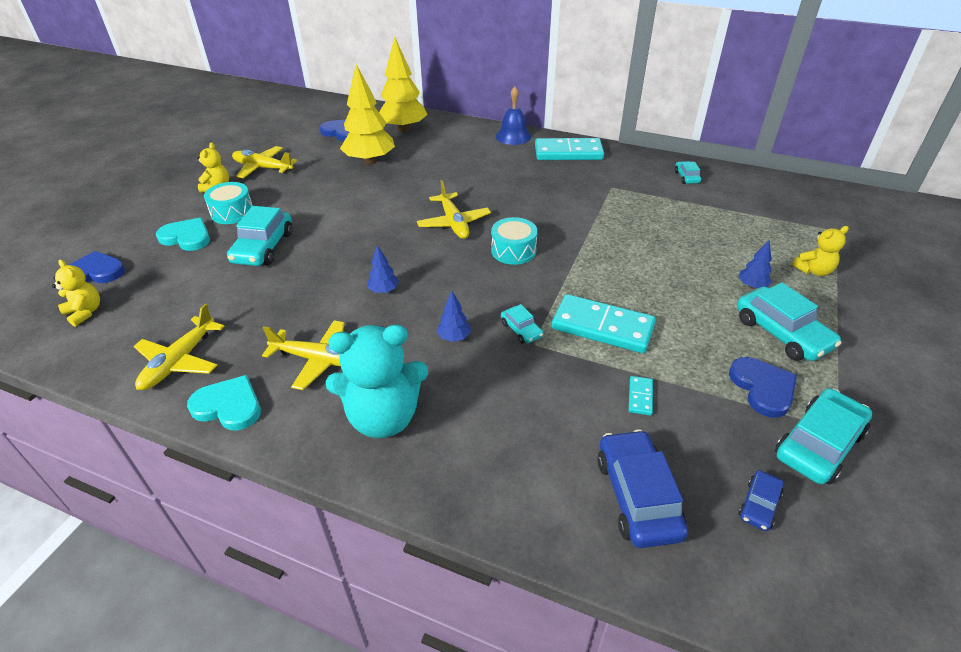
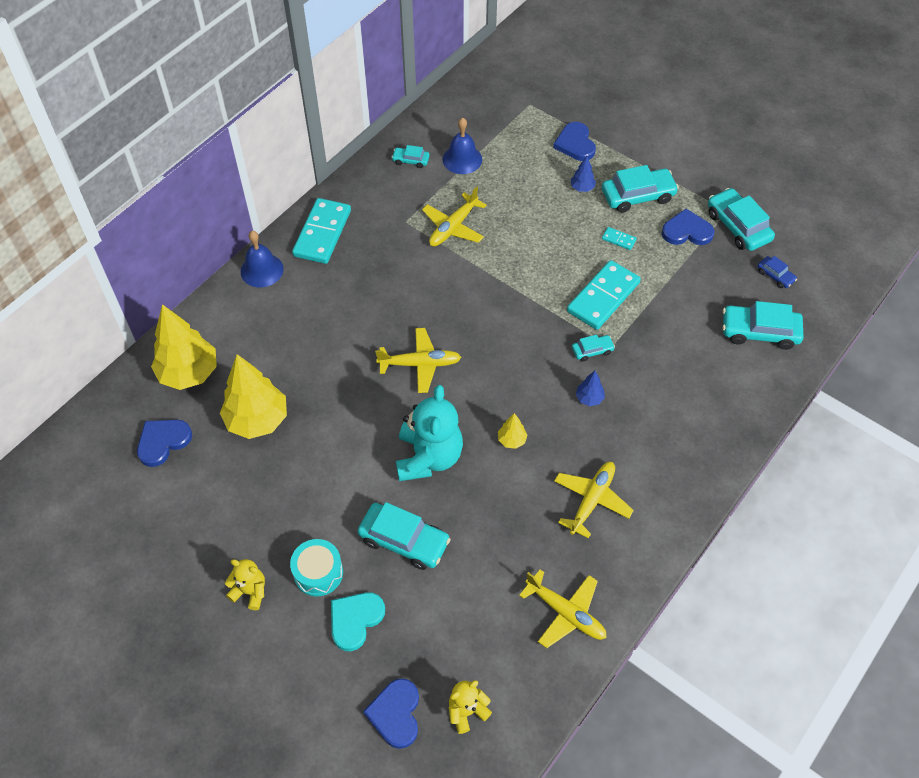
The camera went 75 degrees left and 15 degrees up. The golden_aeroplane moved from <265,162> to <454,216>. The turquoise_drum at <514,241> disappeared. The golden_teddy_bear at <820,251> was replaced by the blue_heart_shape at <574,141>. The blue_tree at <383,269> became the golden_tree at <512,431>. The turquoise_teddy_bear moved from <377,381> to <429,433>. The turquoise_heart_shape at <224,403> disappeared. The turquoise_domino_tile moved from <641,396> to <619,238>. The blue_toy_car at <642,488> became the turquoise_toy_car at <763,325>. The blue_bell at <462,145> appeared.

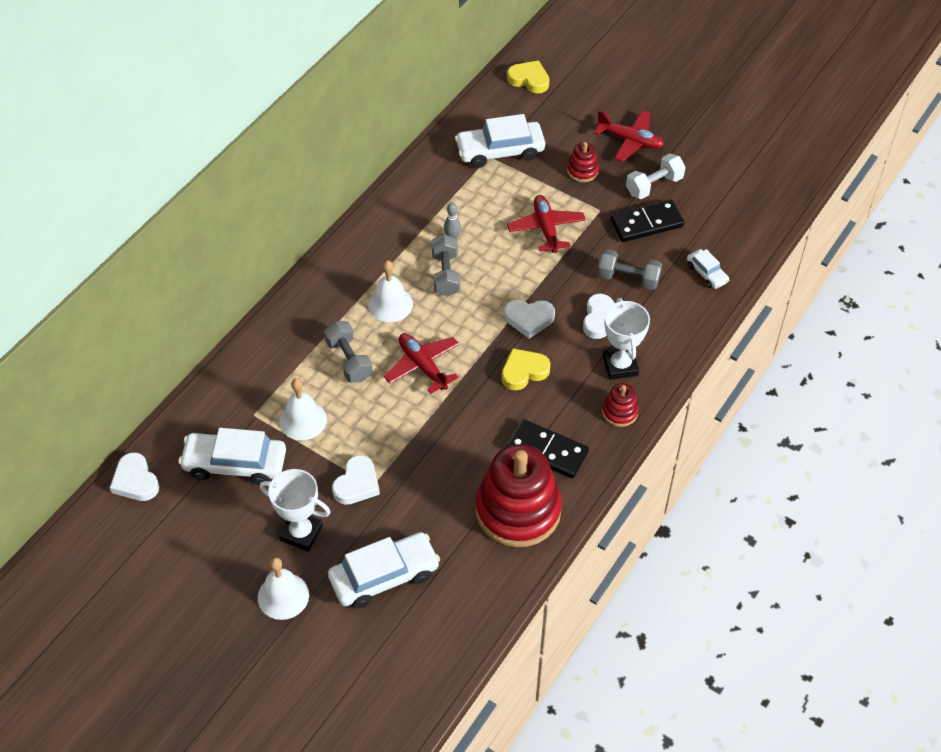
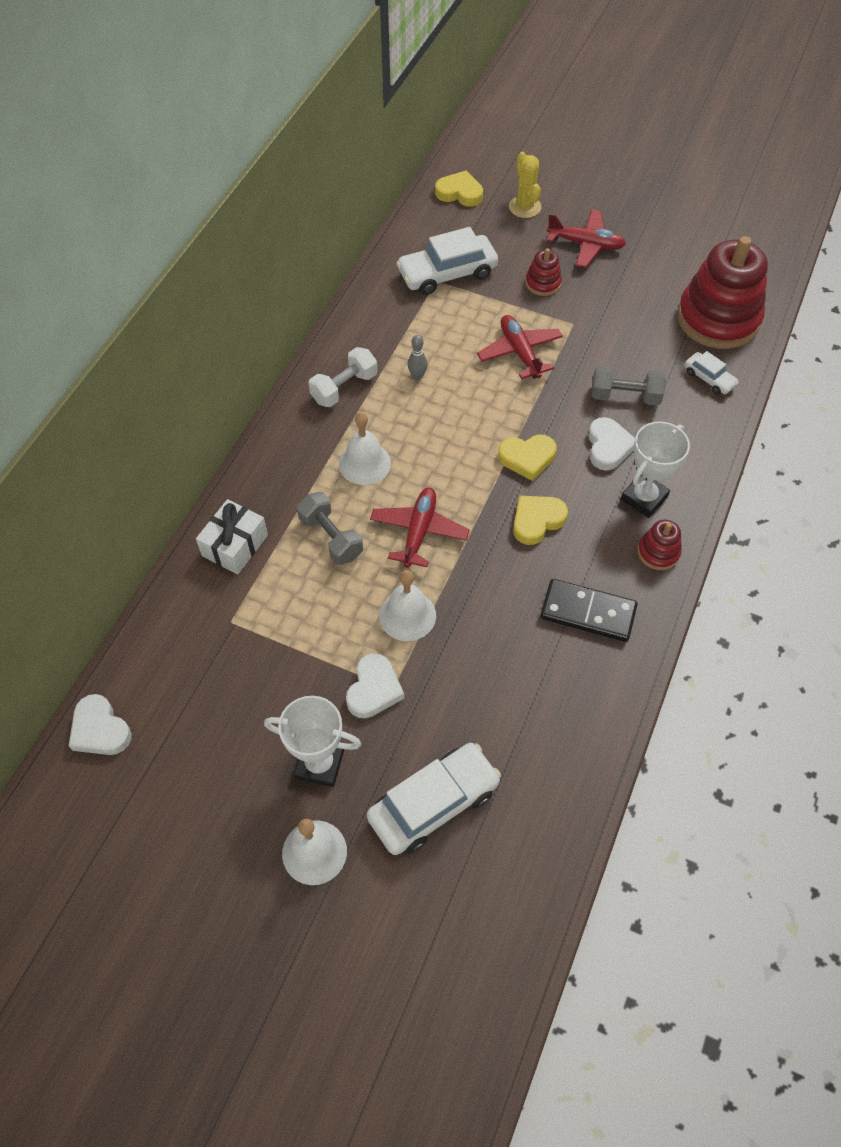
The camera went 10 degrees left and 5 degrees up. The pure_white_dumbbell moved from <655,176> to <343,377>. The jet-black_domino_tile at <647,220> disappeared. The ash-grey_dumbbell at <446,265> disappeared. The pure_white_trophy at <626,339> turned 60 degrees clockwise. The pure_white_heart_shape at <529,319> became the golden_heart_shape at <527,458>. The crimson_aeroplane at <421,363> turned 60 degrees clockwise. The pure_white_bell moved from <303,409> to <407,605>. The pure_white_toy_car at <232,456> disappeared. The crimson_stacking_rings moved from <518,495> to <722,292>. The golden_cactus at <525,185> appeared. The pure_white_gift at <232,536> appeared.

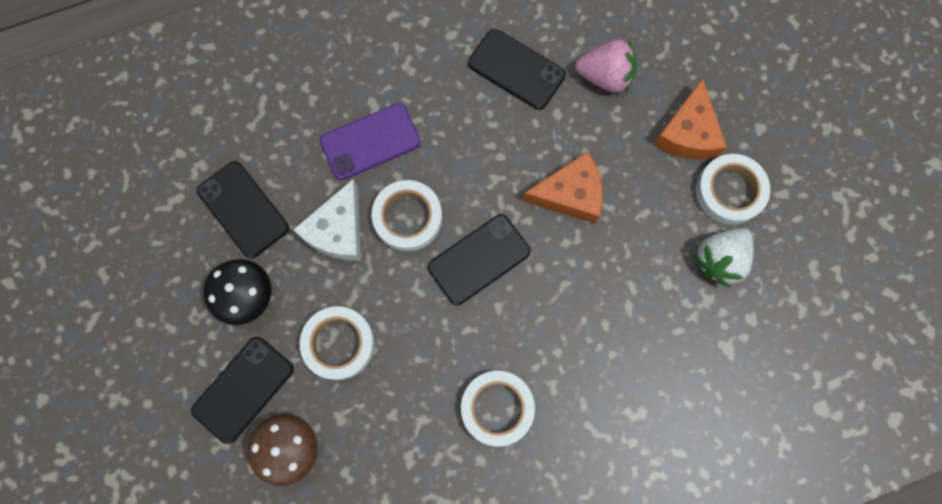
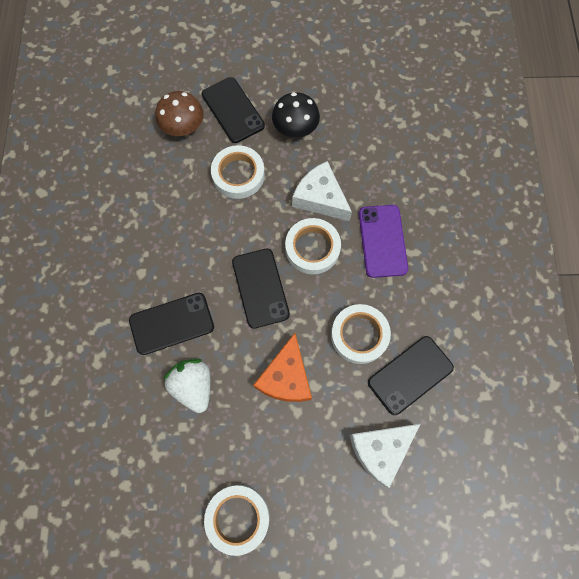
The camera went 110 degrees right and 5 degrees down. The rose-pink_toy_strawberry at <606,66> was replaced by the pure_white_piece_of_cheese at <384,456>. The orange-coloured_piece_of_cheese at <690,118> disappeared. The jet-black_phone moved from <243,209> to <171,324>. The pure_white_toy_strawberry moved from <723,258> to <186,386>. The pure_white_tape moved from <498,409> to <361,334>.

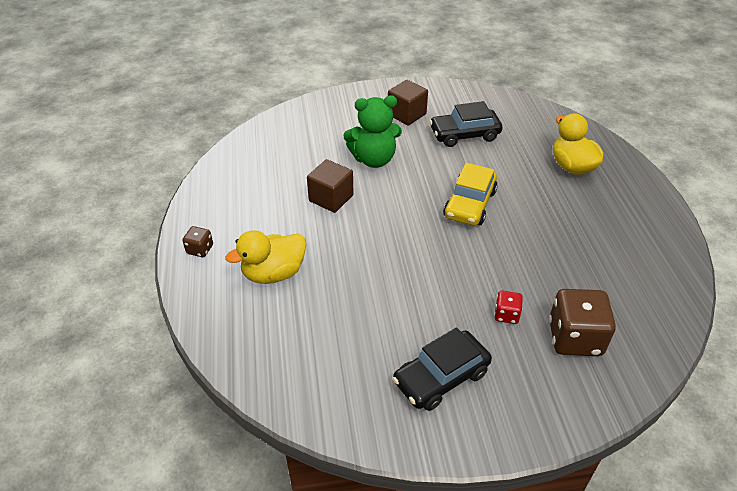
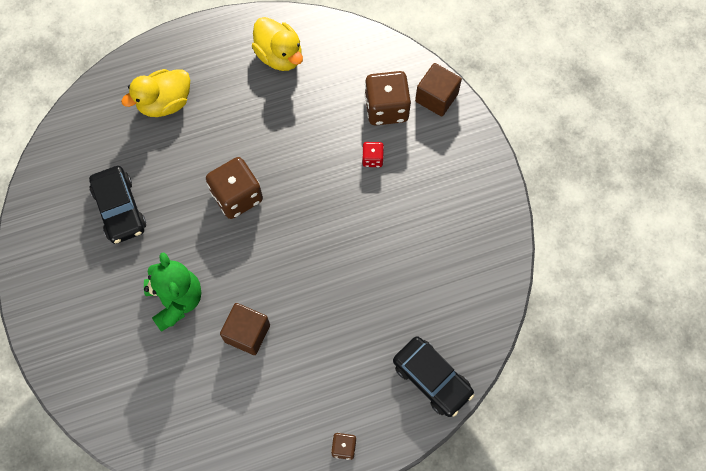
The camera went 100 degrees left and 25 degrees up. The brown_cube moved from <408,103> to <438,90>. The golden_toy_car at <470,194> was replaced by the brown_die at <234,188>. The golden_toy_duck moved from <265,257> to <277,44>. The jet-black_toy_car moved from <442,369> to <433,377>.

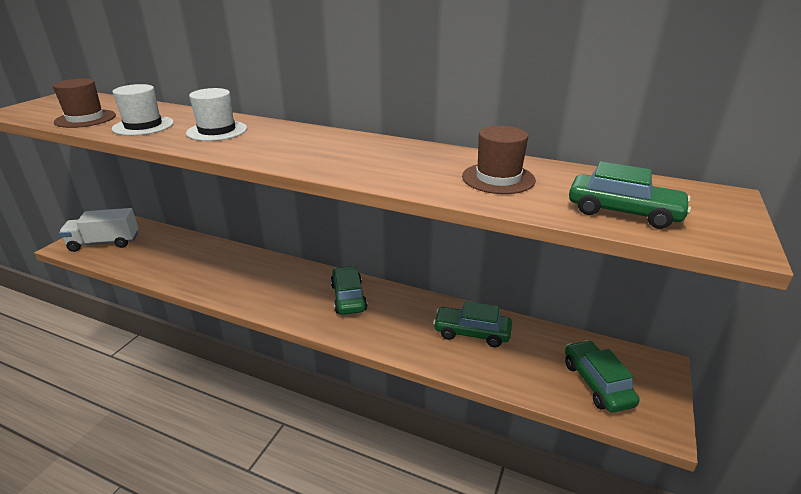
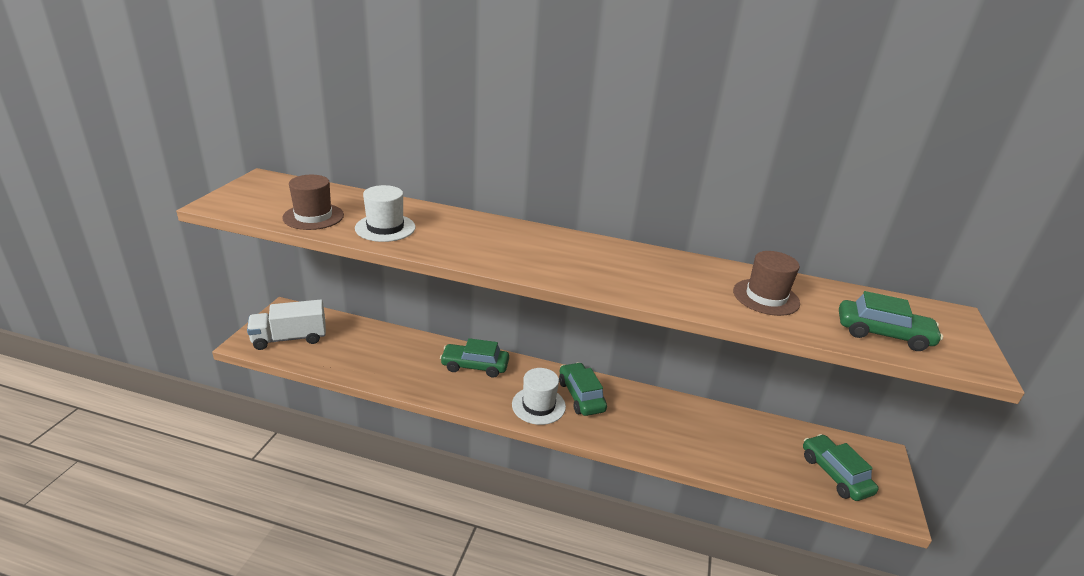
The camera went 10 degrees left and 0 degrees up. The pure_white_tall_hat moved from <216,114> to <539,396>. The leaf-green_toy_car moved from <472,324> to <474,358>.

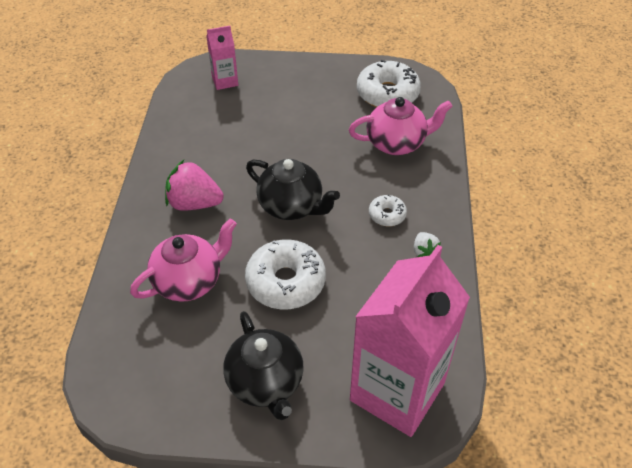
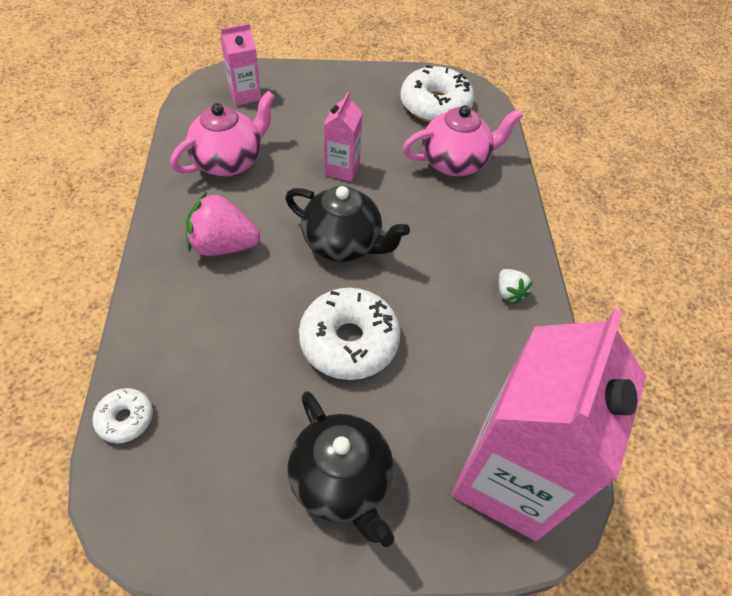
The camera went 10 degrees left and 5 degrees up. The pure_white_doughnut moved from <388,210> to <122,415>. The rose-pink_tea_pot moved from <183,260> to <222,133>. The rose-pink_milk_carton at <343,137> appeared.

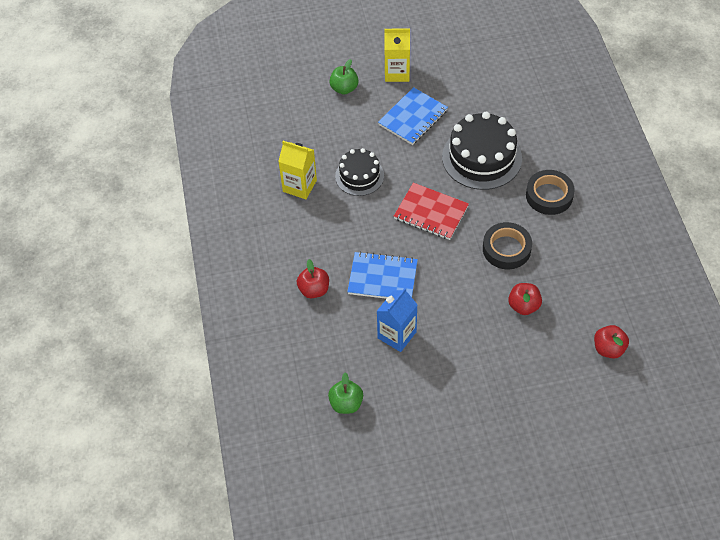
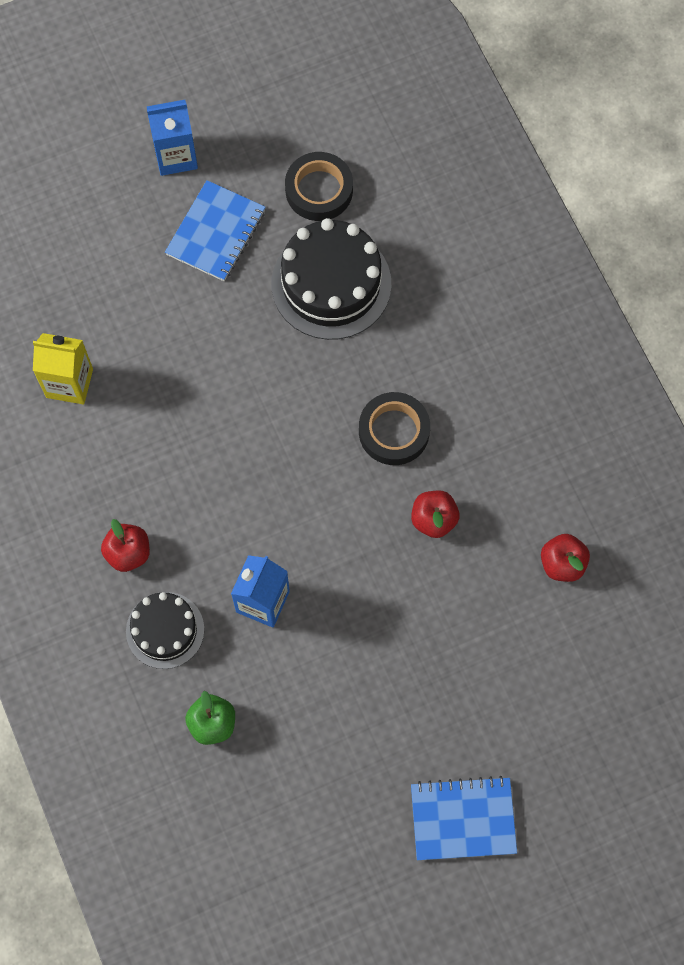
The camera went 15 degrees left and 15 degrees up. The golden_milk_carton at <397,55> became the blue_milk_carton at <172,138>. The leaf-green_apple at <344,77> disappeared. The jet-black_cake moved from <359,172> to <165,630>. The jet-black_tape moved from <550,192> to <319,186>. The crimson_exercise_book at <431,211> disappeared. The blue_exercise_book moved from <382,275> to <464,818>.

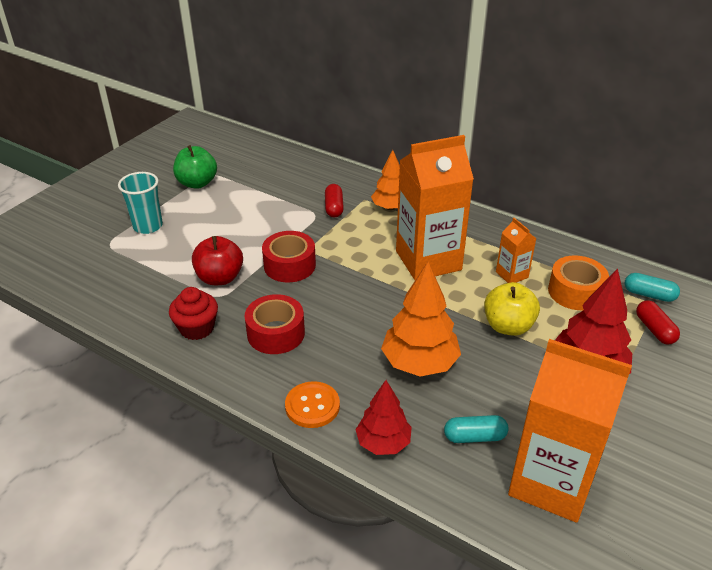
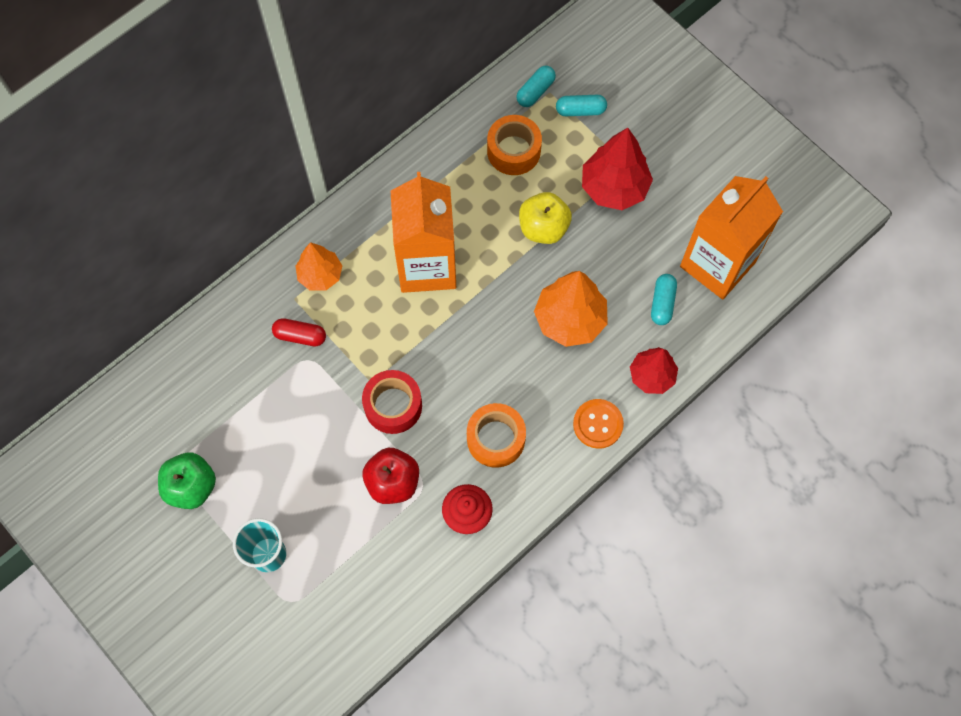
The camera went 75 degrees left and 30 degrees up. The orange-coloured_milk_carton at <516,250> disappeared. The crimson_tape at <275,324> became the orange-coloured_tape at <496,435>. The crimson_pill at <658,322> became the turquoise_pill at <581,105>.

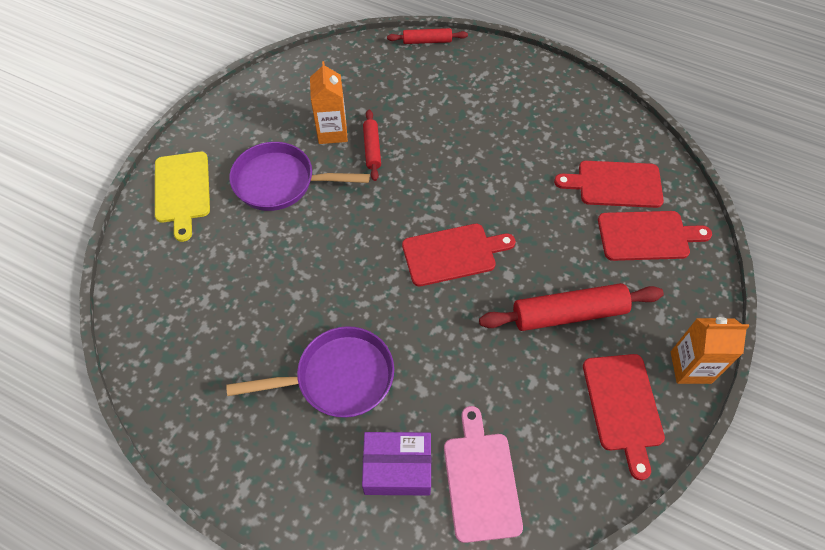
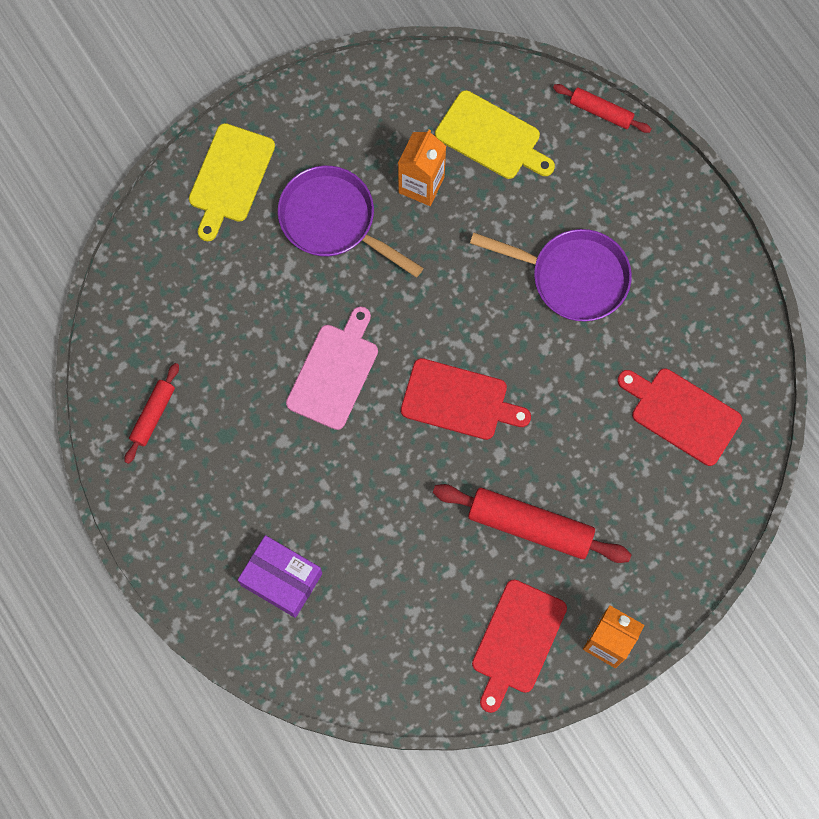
The camera went 30 degrees right and 15 degrees up. The crimson_pastry_roller moved from <372,145> to <152,413>. The crimson_cutting_board at <655,236> disappeared. The violet_pan moved from <310,372> to <551,275>. The rose-pink_cutting_board moved from <483,474> to <332,368>. The golden_cutting_board at <495,134> appeared.

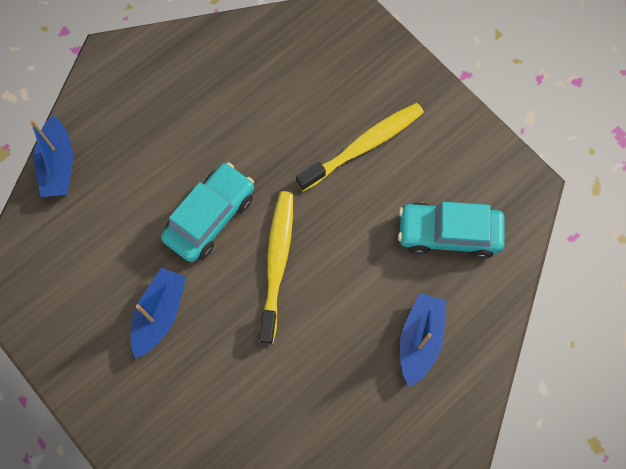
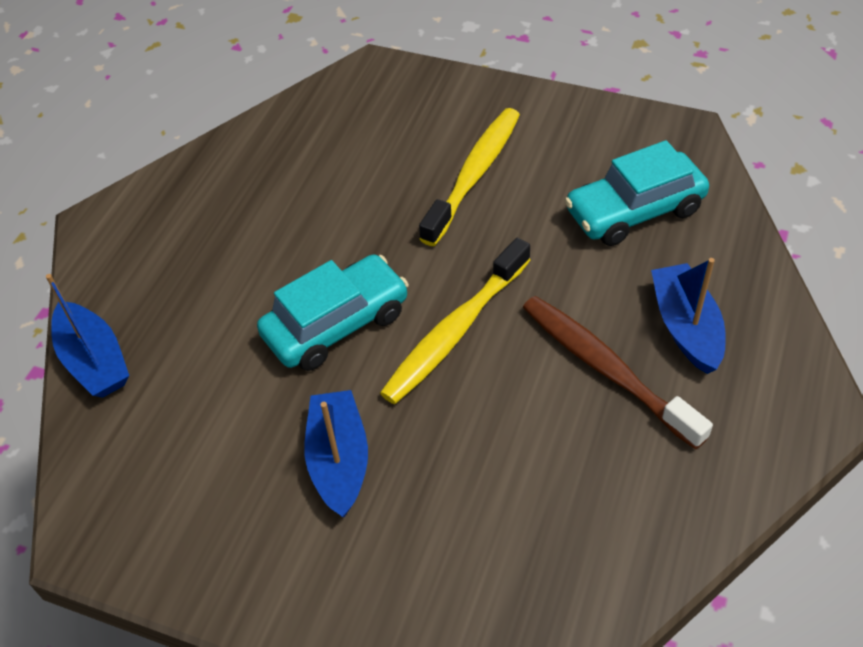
The camera went 25 degrees left and 20 degrees down. The turquoise_toy_car at <207,212> turned 45 degrees clockwise. The golden_toothbrush at <276,267> turned 120 degrees counterclockwise. The brown_toothbrush at <618,372> appeared.

